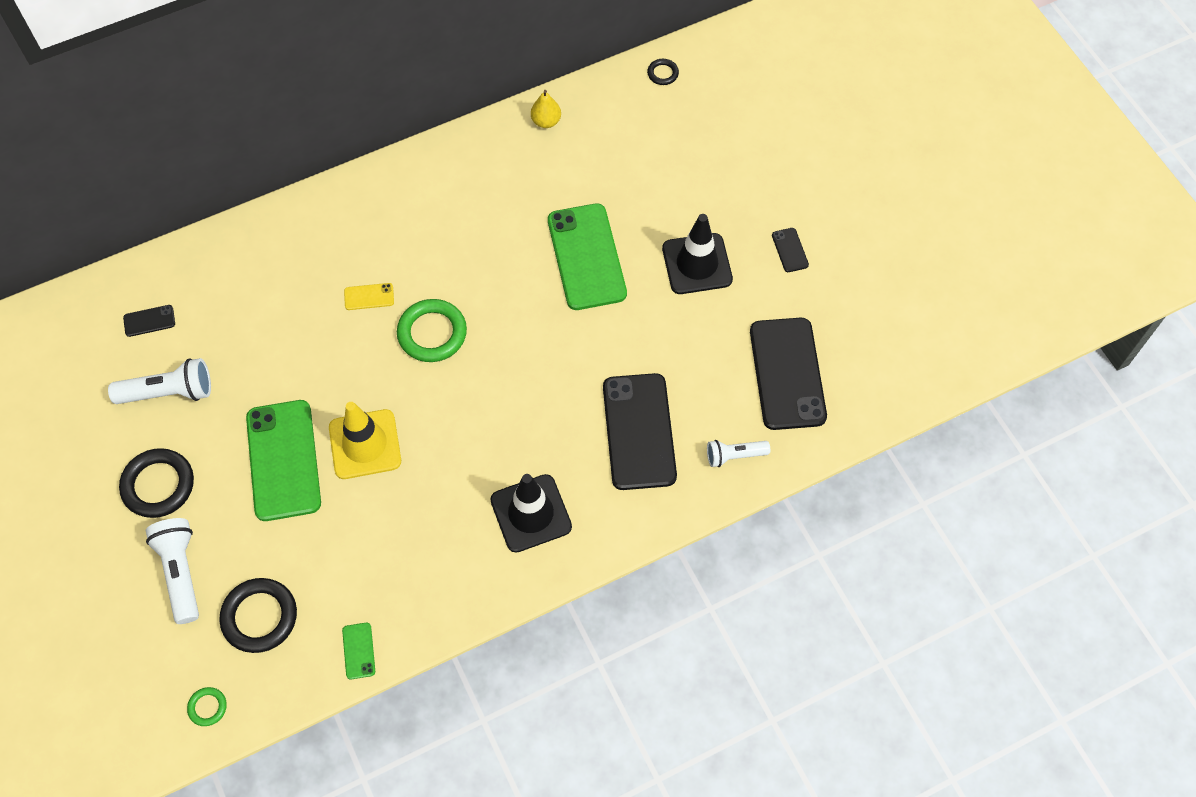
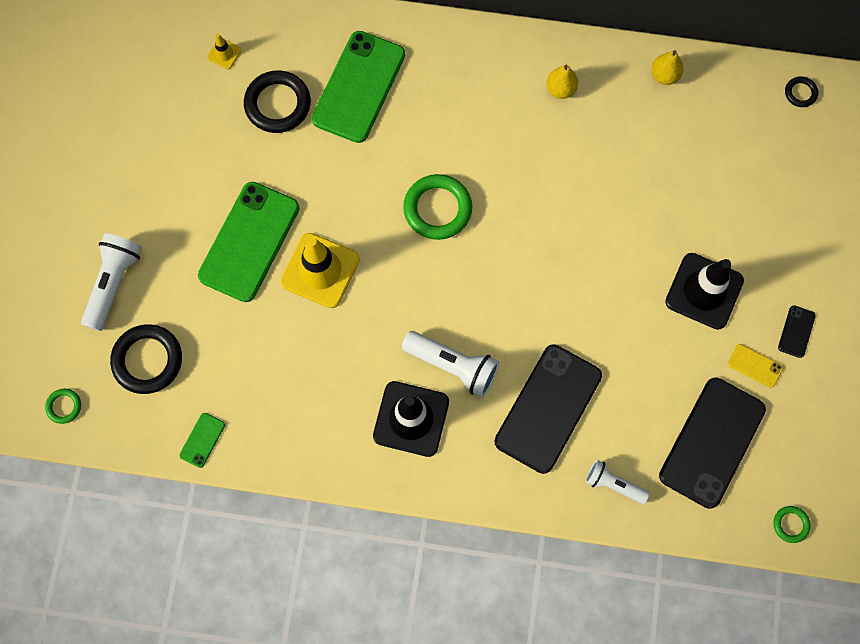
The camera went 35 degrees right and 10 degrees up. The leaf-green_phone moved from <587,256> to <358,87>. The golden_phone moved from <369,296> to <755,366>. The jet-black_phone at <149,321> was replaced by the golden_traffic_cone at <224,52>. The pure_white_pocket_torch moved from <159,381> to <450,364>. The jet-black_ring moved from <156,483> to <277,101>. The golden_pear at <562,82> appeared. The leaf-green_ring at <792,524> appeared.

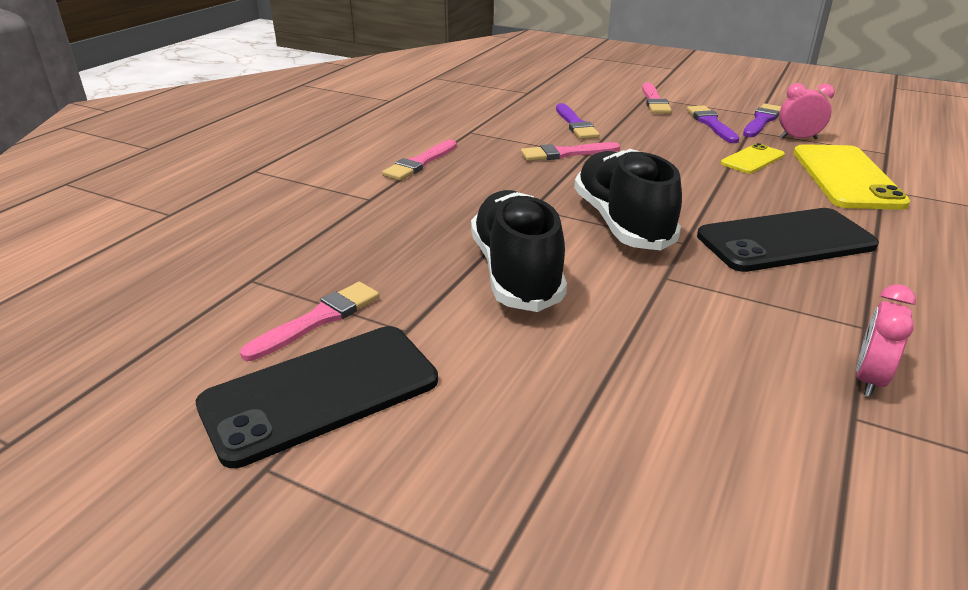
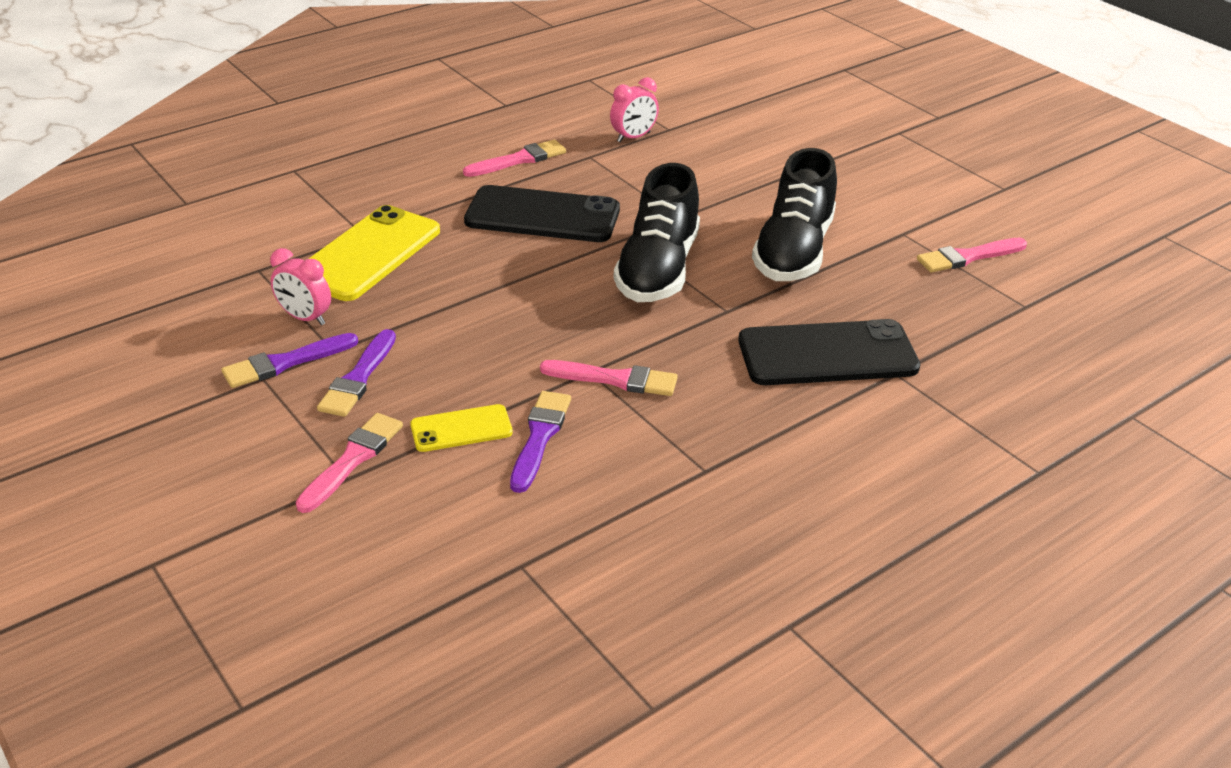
The camera went 155 degrees left and 5 degrees up. The rose-pink_brush moved from <419,160> to <514,158>. The golden_phone moved from <753,158> to <461,428>. The jet-black_phone moved from <317,397> to <829,352>.

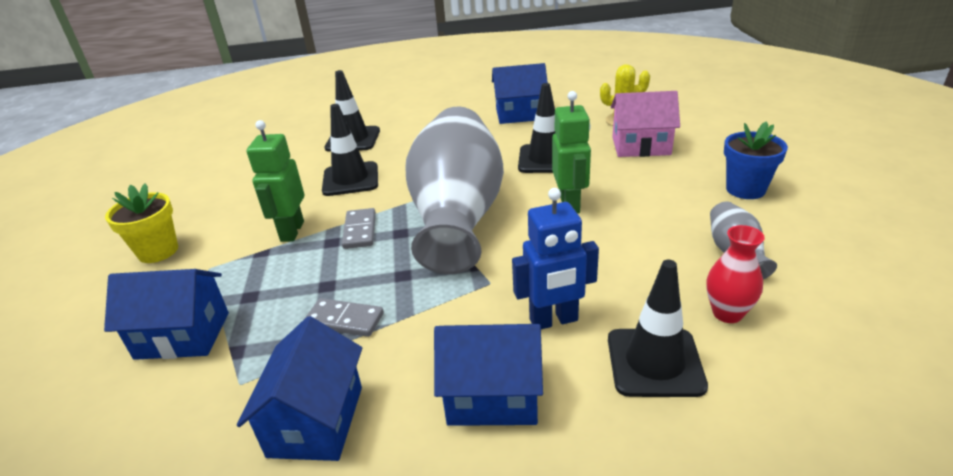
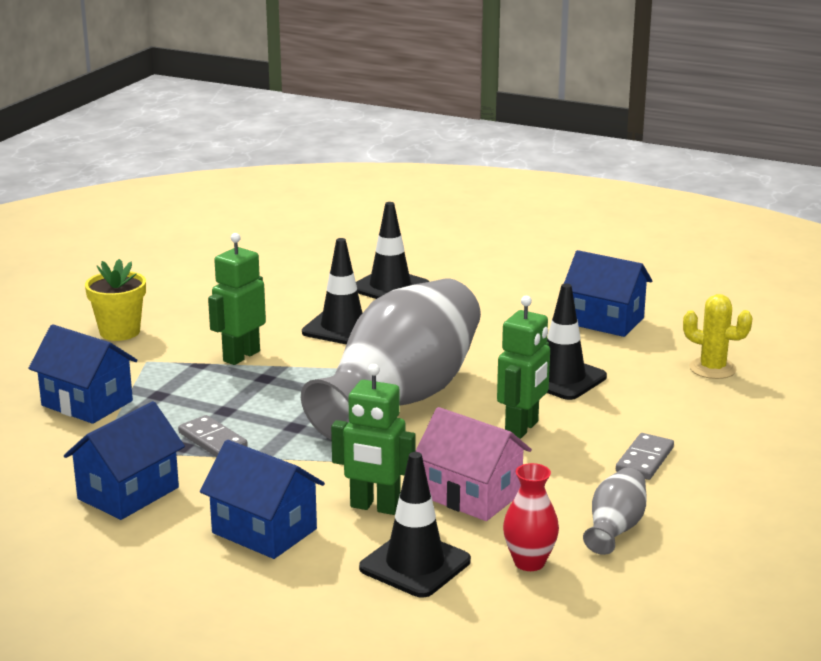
The camera went 30 degrees right and 10 degrees down. The rose-pink_house moved from <645,124> to <473,464>. The blue_plant_pot at <756,160> disappeared. The blue_robot_figure at <555,258> became the leaf-green_robot_figure at <373,439>. The ash-grey_domino_tile moved from <359,228> to <645,456>.

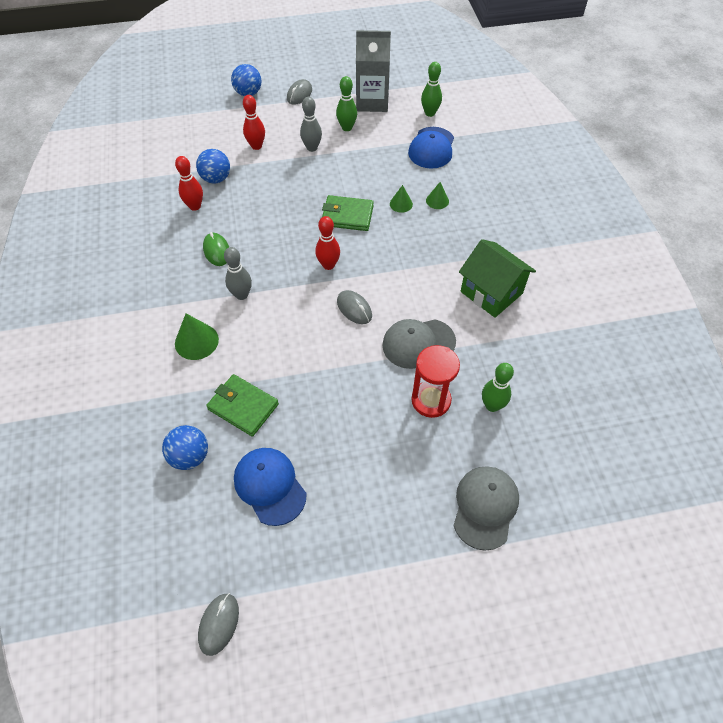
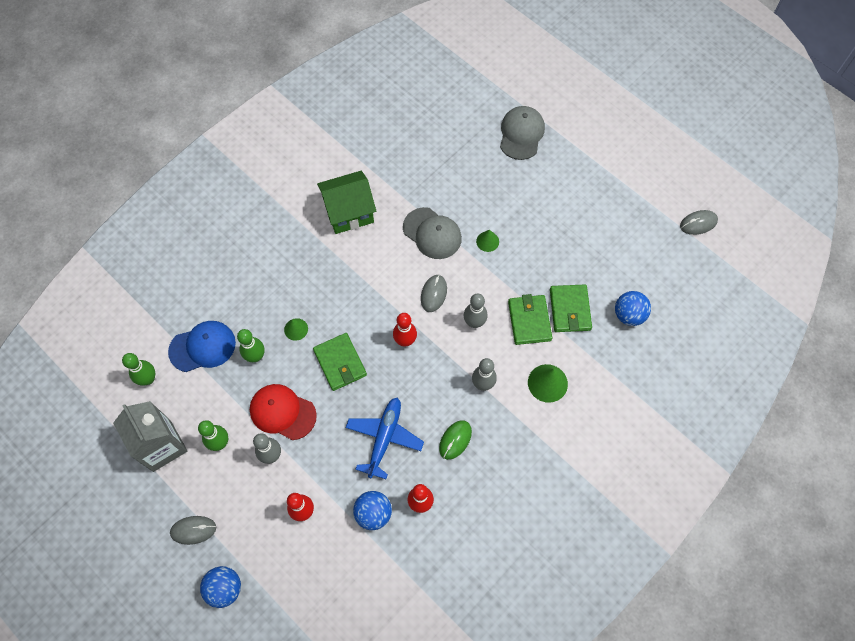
The camera went 125 degrees left and 10 degrees up. The leaf-green_solid_cone moved from <437,195> to <487,241>. The leaf-green_house at <497,278> turned 60 degrees clockwise. The crimson_hourglass at <436,381> disappeared. The leaf-green_skittle moved from <498,387> to <250,345>. The blue_cap at <270,487> disappeared. The ash-grey_cap at <486,508> turned 120 degrees clockwise. The ash-grey_skittle at <475,311> appeared. The leaf-green_card_wallet at <530,319> appeared. The crimson_cap at <283,412> appeared. The blue_aeroplane at <384,438> appeared.

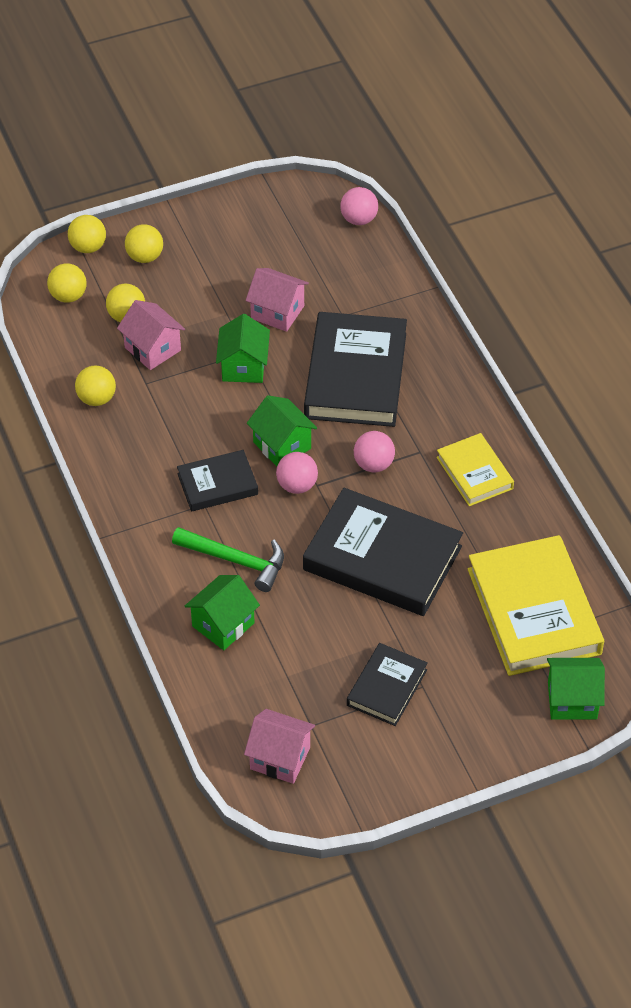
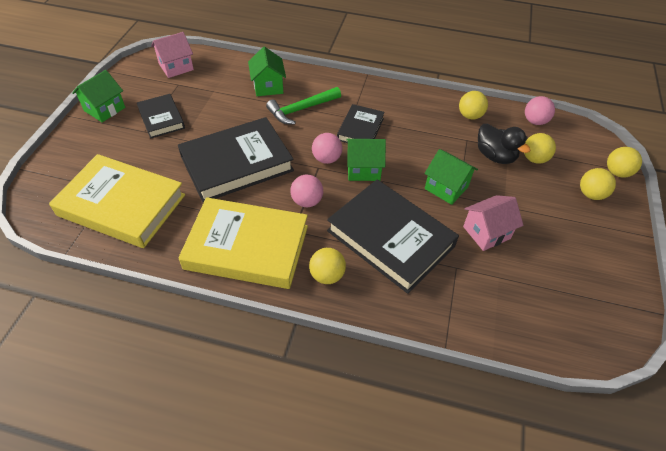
The camera went 125 degrees right and 0 degrees up. The rose-pink_ball moved from <359,206> to <540,110>. The golden_ball moved from <67,283> to <327,266>. The rose-pink_house at <151,335> was replaced by the jet-black_toy_duck at <504,144>. The golden_book at <475,469> changed to 1.85 times the size. The leaf-green_house moved from <576,689> to <98,96>.

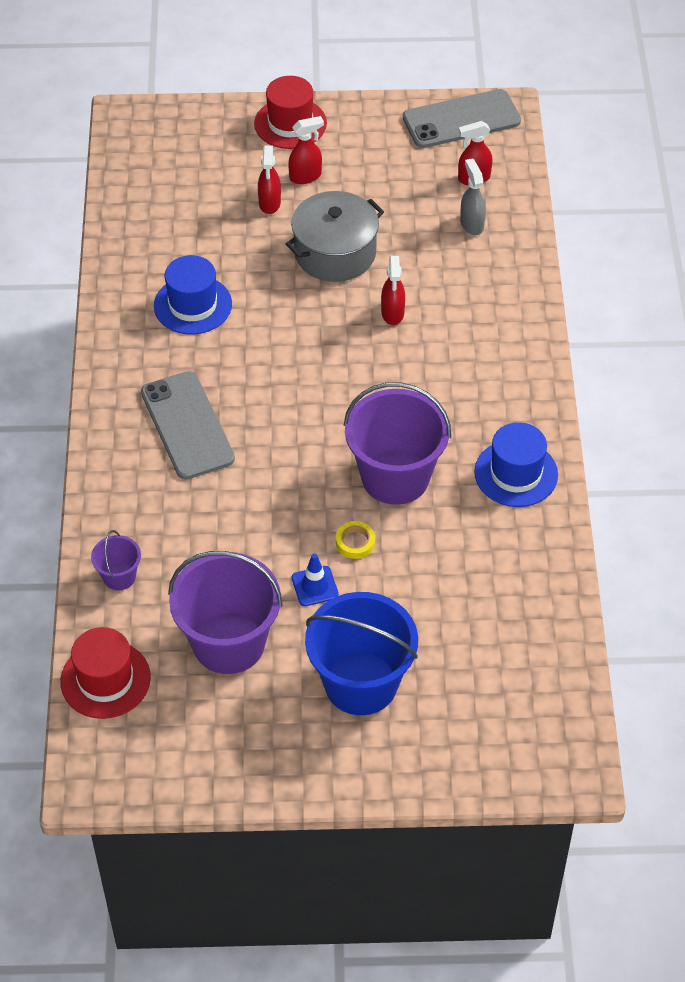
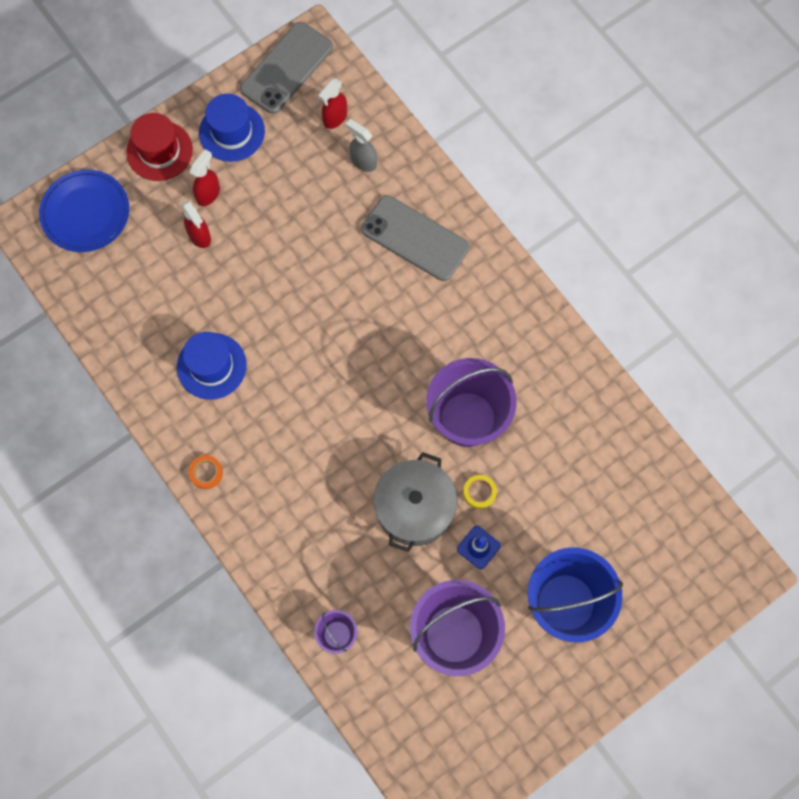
The camera went 35 degrees left and 20 degrees up. The ash-grey_pot moved from <335,236> to <415,502>. The crimson_spray_bottle at <393,290> disappeared. The ash-grey_phone moved from <188,425> to <415,238>. The blue_tall_hat moved from <516,464> to <232,128>. The crimson_tall_hat at <105,673> disappeared. The blue_dinner_plate at <84,211> appeared. The orange-coloured_tape at <206,472> appeared.

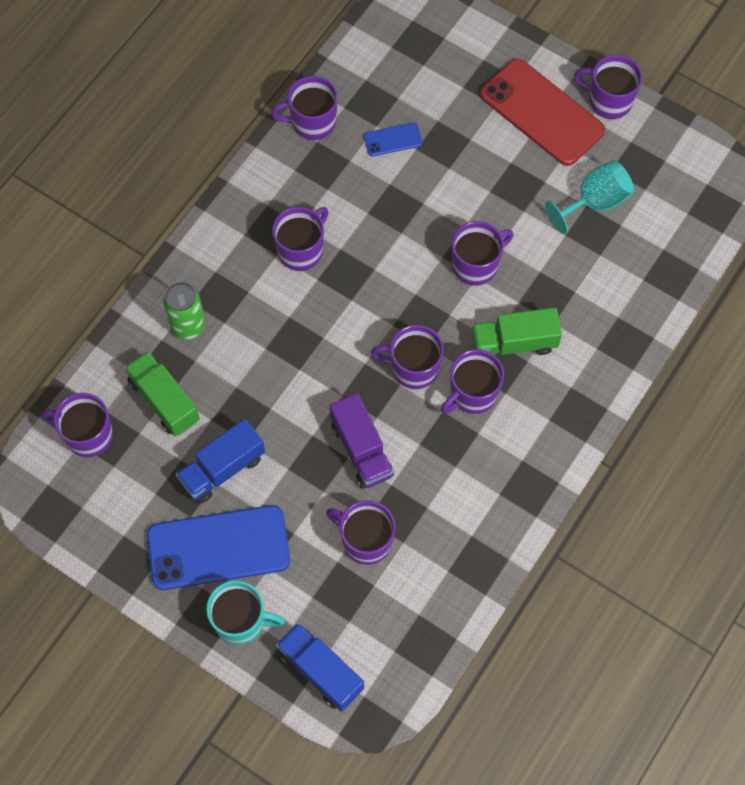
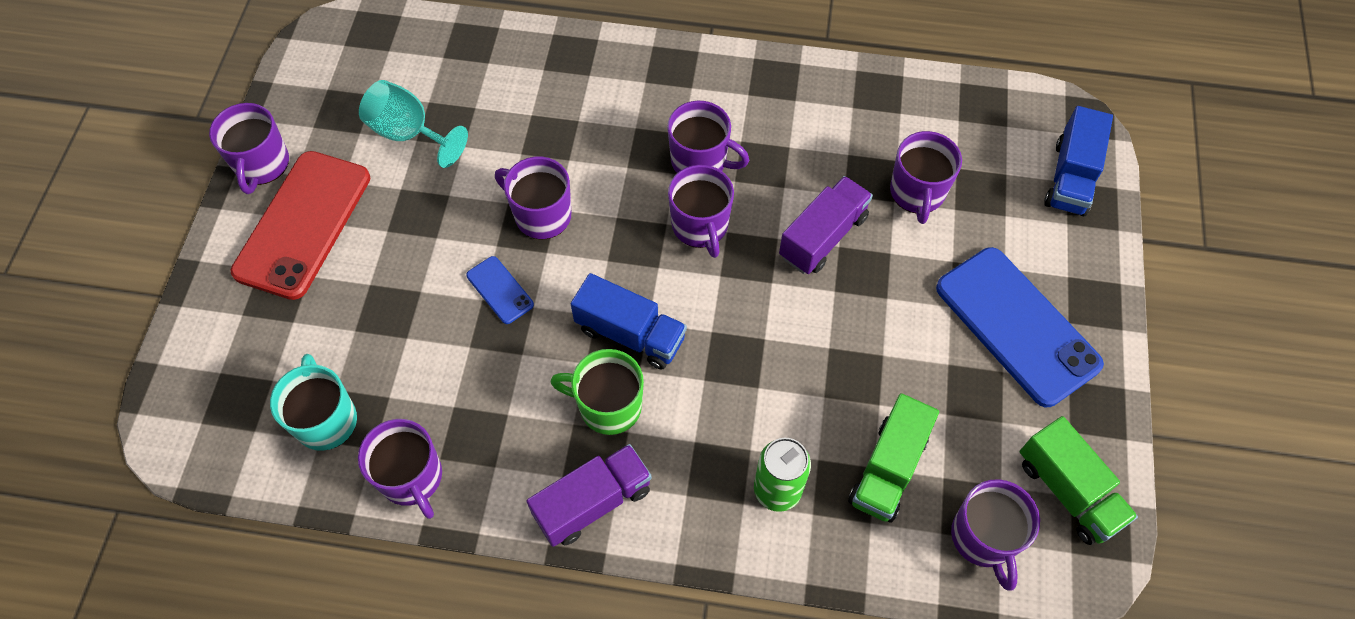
The camera went 115 degrees left and 5 degrees down. The blue_phone moved from <393,139> to <500,290>. The violet_coffee_mug at <300,239> became the leaf-green_coffee_mug at <597,392>. The leaf-green_truck moved from <517,331> to <1079,480>. The blue_truck moved from <220,461> to <629,321>. The turquoise_coffee_mug moved from <245,612> to <313,402>. The violet_truck at <589,495> appeared.

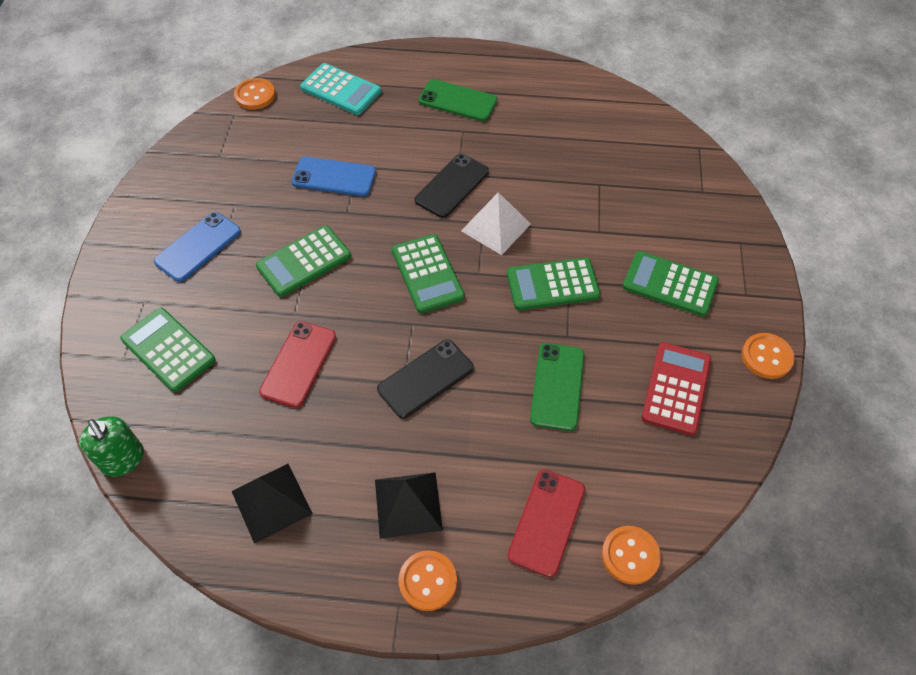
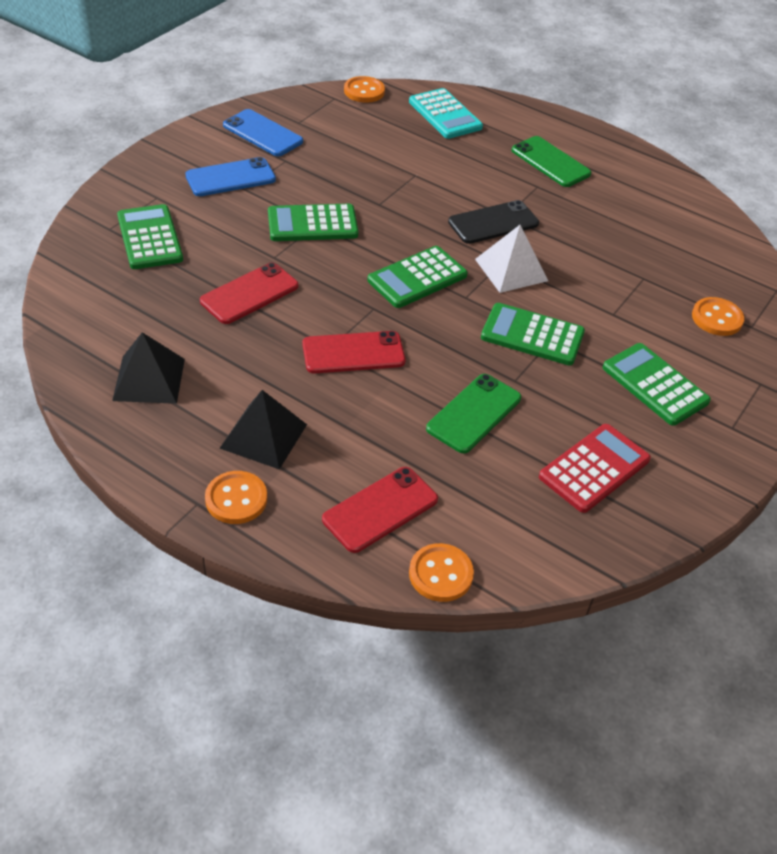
The camera went 25 degrees right and 10 degrees down. The blue_phone moved from <334,177> to <263,132>. The leaf-green_pocket_calculator at <428,273> turned 45 degrees clockwise. The orange-coloured_button moved from <768,356> to <718,316>. The jet-black_phone at <425,379> became the crimson_phone at <354,352>. The leaf-green_soap_dispenser at <111,446> disappeared.

